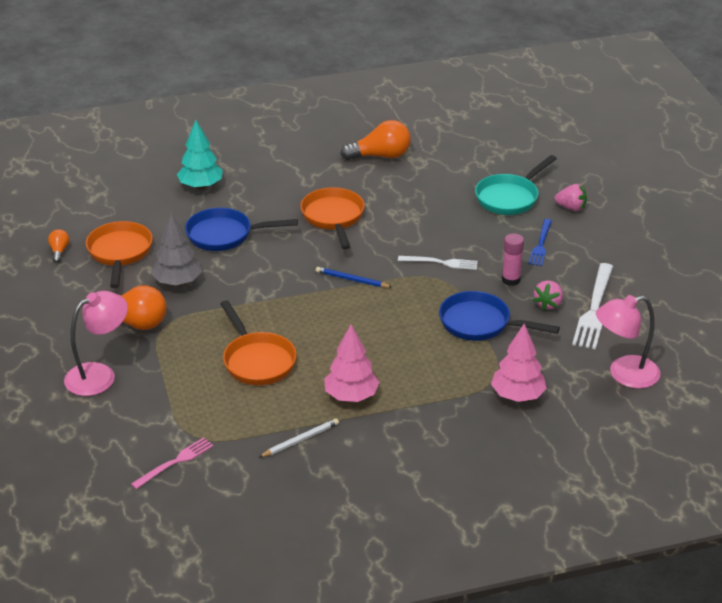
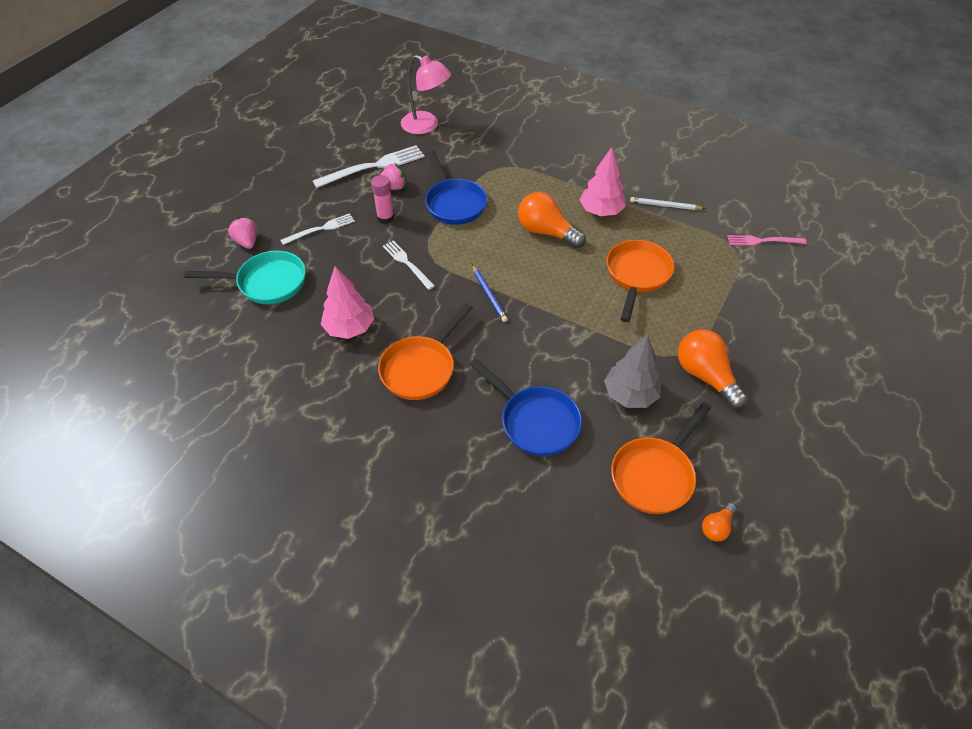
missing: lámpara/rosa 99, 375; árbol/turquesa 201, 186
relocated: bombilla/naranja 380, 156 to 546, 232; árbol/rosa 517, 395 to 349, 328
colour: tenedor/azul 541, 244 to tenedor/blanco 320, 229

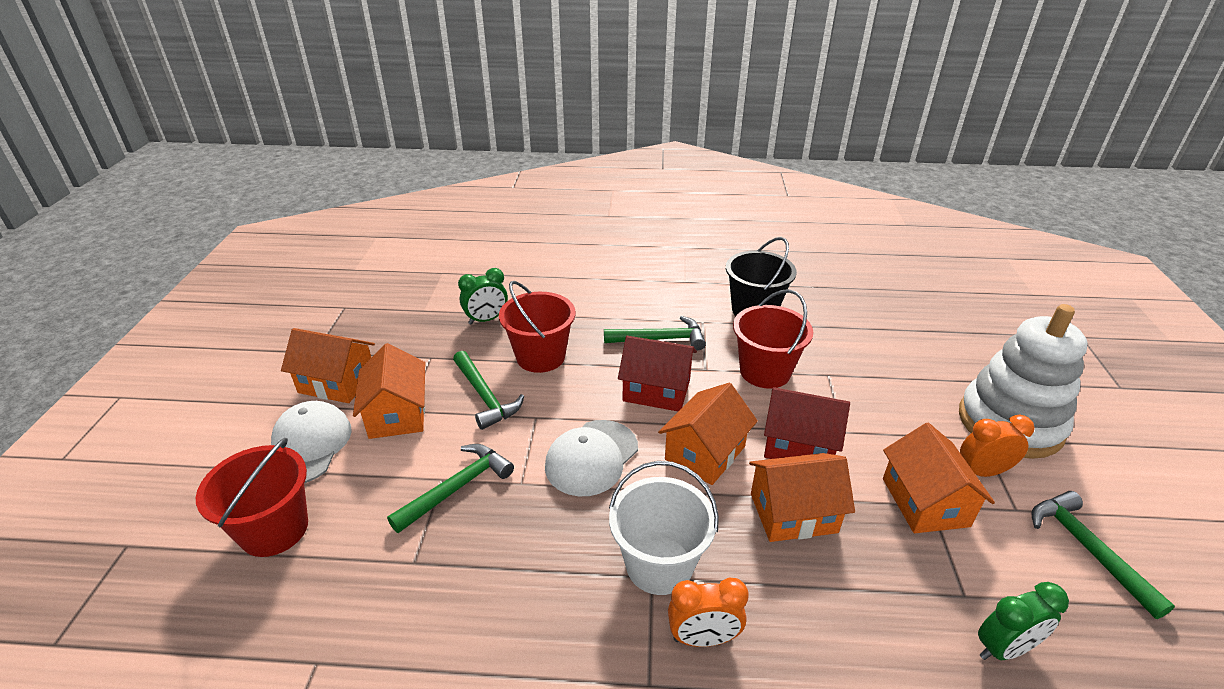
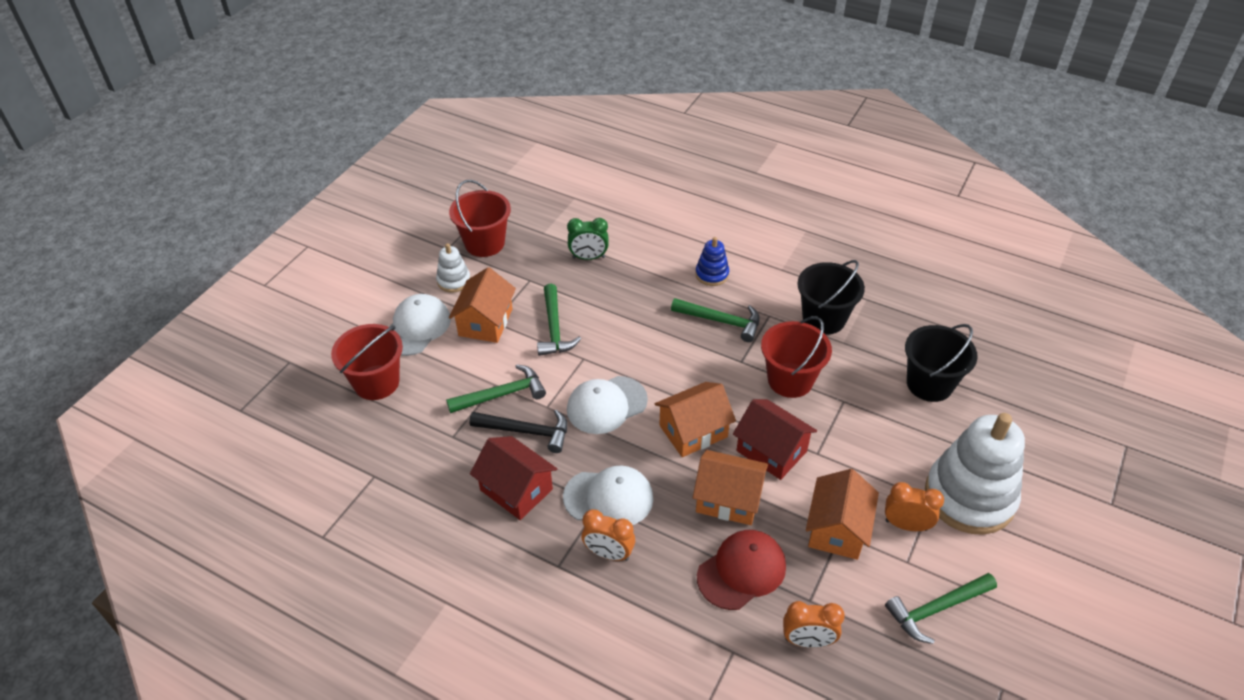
appeared: martillo/negro 526, 431; juguete apilable/azul 712, 274; gorra/rojo 741, 571; balde/negro 929, 384
relocated: balde/rojo 540, 356 to 484, 243; casa/rojo 656, 390 to 516, 490
exchanged: casa/naranja 337, 382 to juguete apilable/blanco 454, 281; balde/blanco 659, 565 to gorra/blanco 608, 498
colour: despertador/verde 1004, 648 to despertador/naranja 807, 641
spun: martillo/verde 1087, 549 = 936, 609 120 degrees counterclockwise

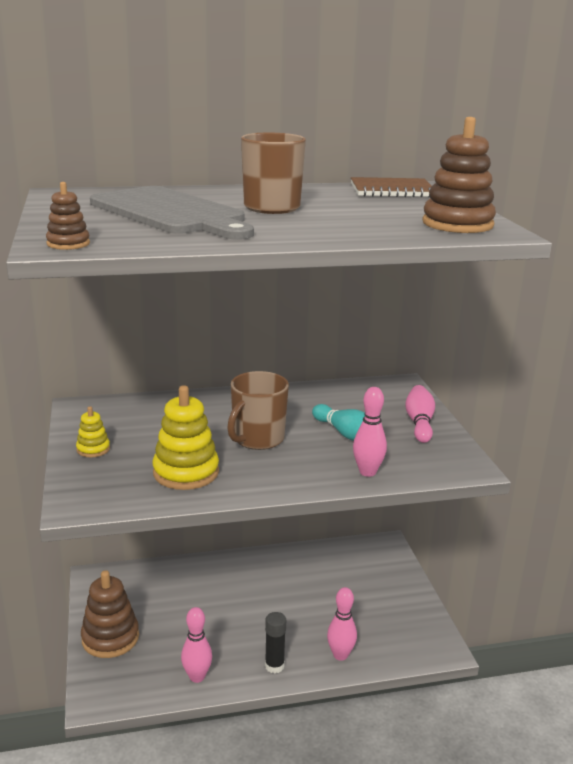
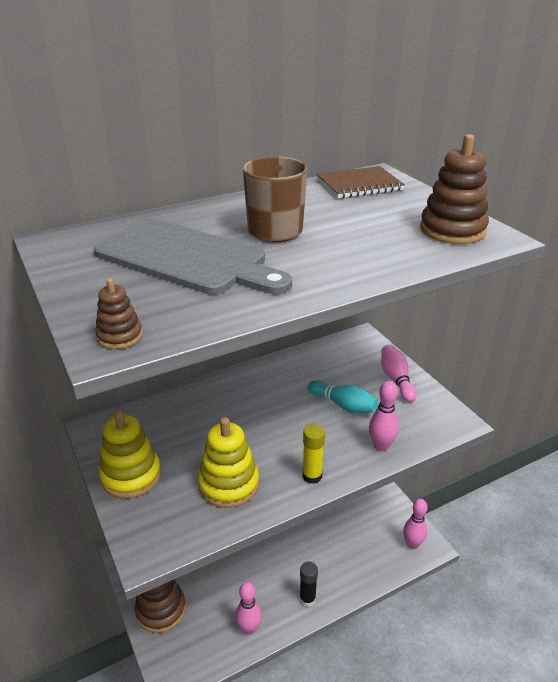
missing: taza/marrón 257, 439
appeared: barra de pegamento/amarillo 312, 476
relocated: bolo/rosa 340, 655 to 412, 544
size: juguete apilable/amarillo 93, 449 = 131, 476 x1.92

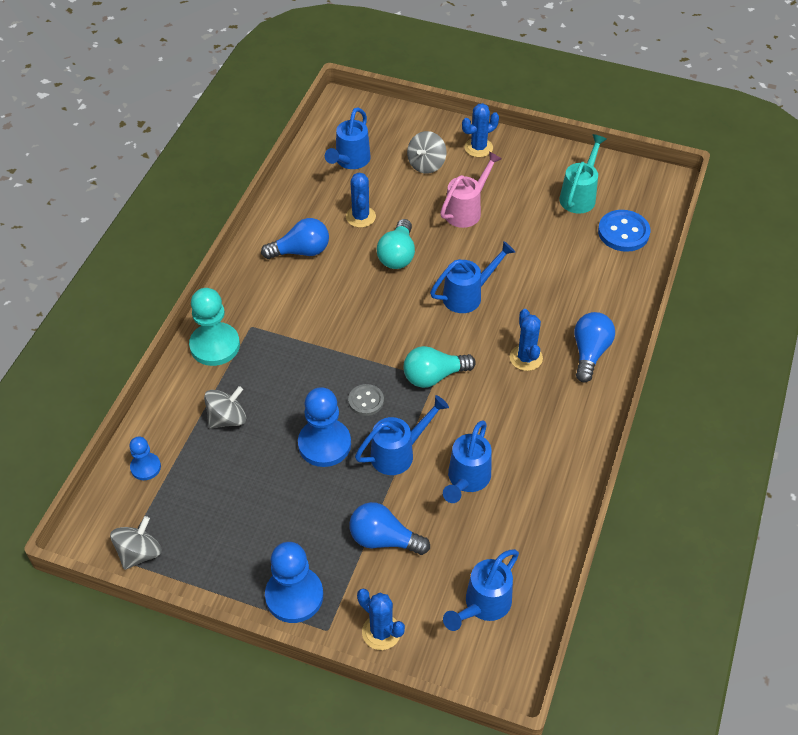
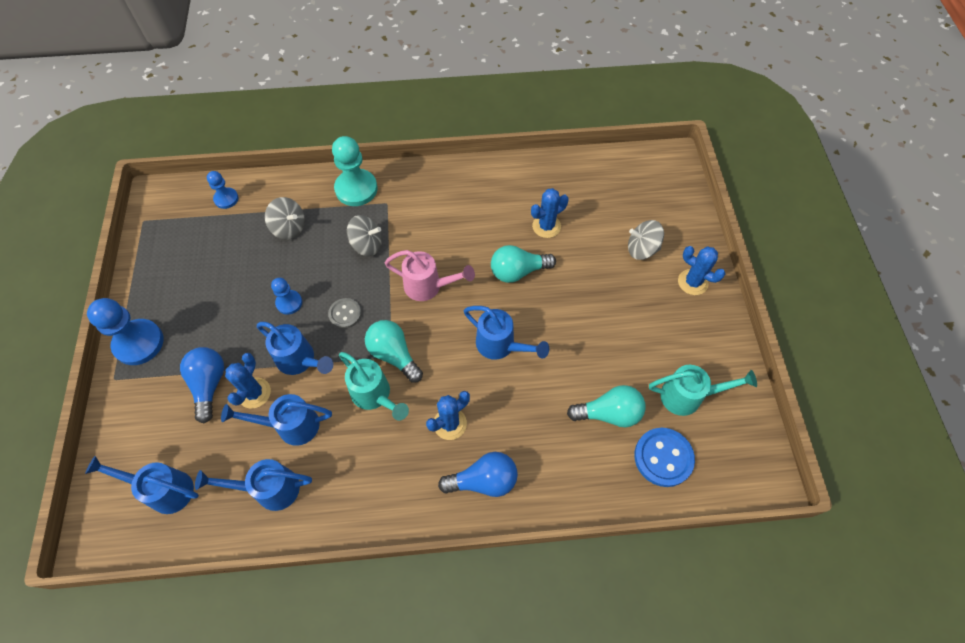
missing: bombilla/azul 301, 251
appeared: regadera/turquesa 374, 395; bombilla/turquesa 609, 413
relocated: peonza/gris 139, 553 to 367, 245; regadera/azul 350, 161 to 270, 489; cactus/azul 381, 632 to 254, 393; regadera/rosa 466, 210 to 428, 286
size: peón/azul 324, 444 = 289, 303 x0.56

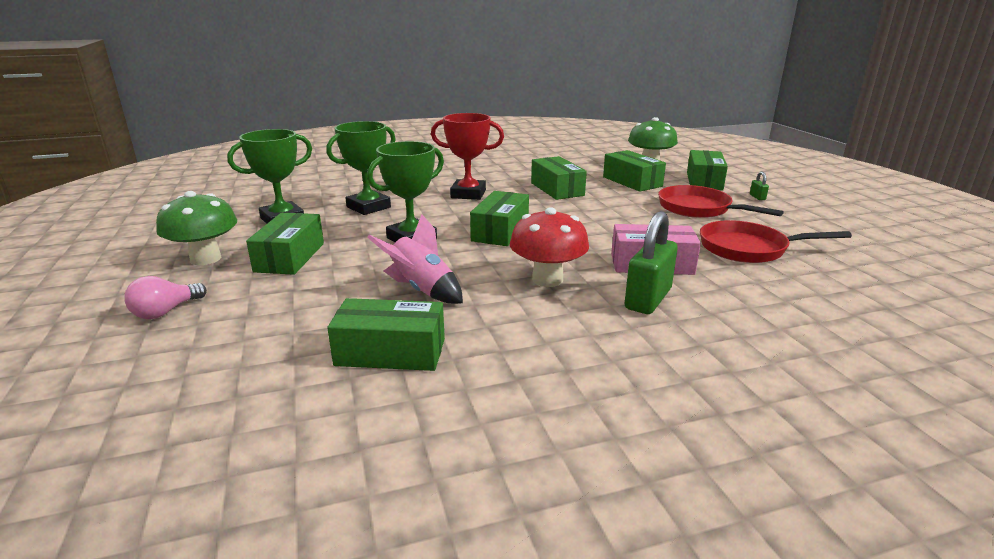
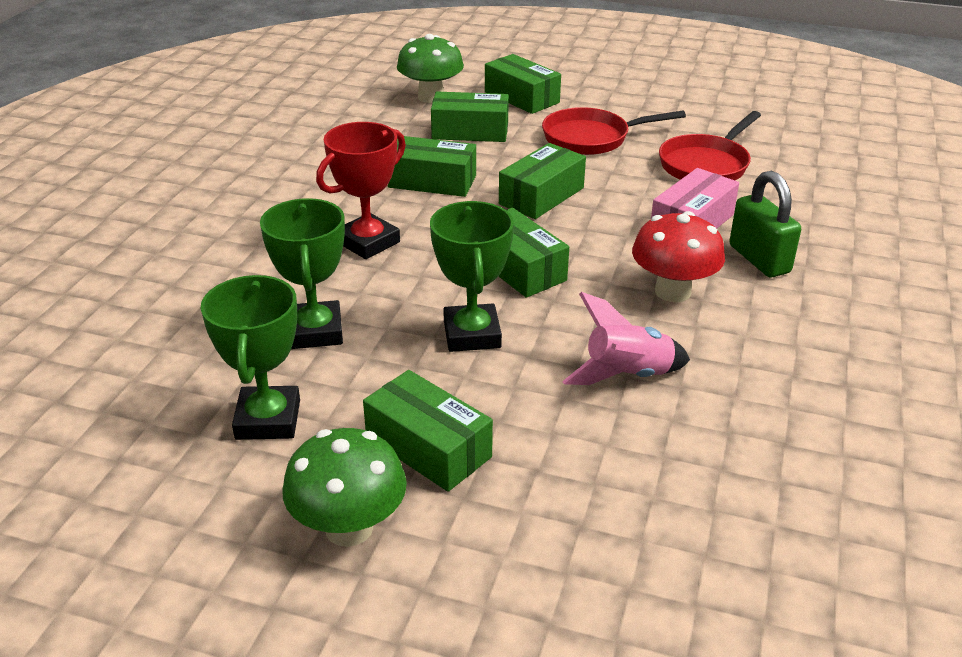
missing: bombilla/rosa 165, 312; candado/verde 757, 197
relocated: caja/verde 390, 352 to 541, 196

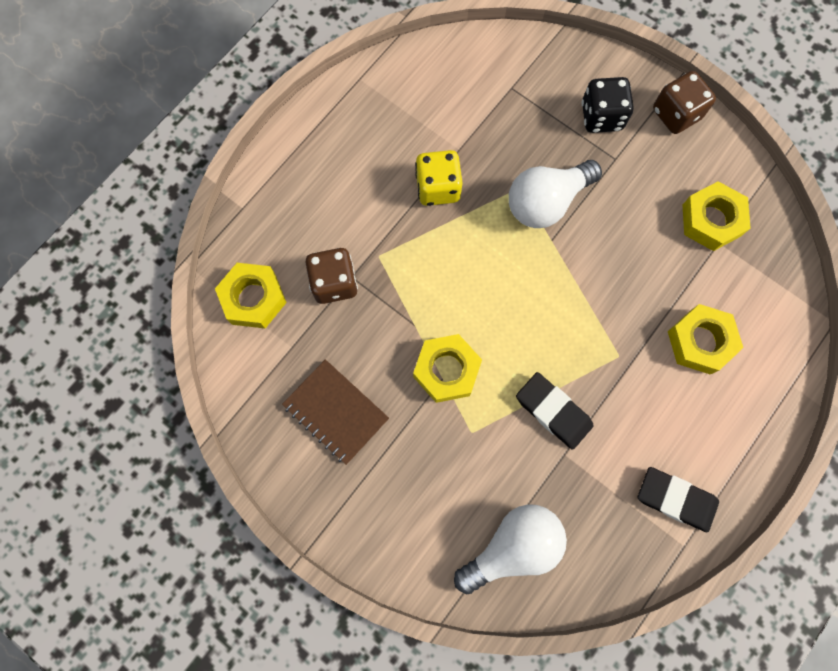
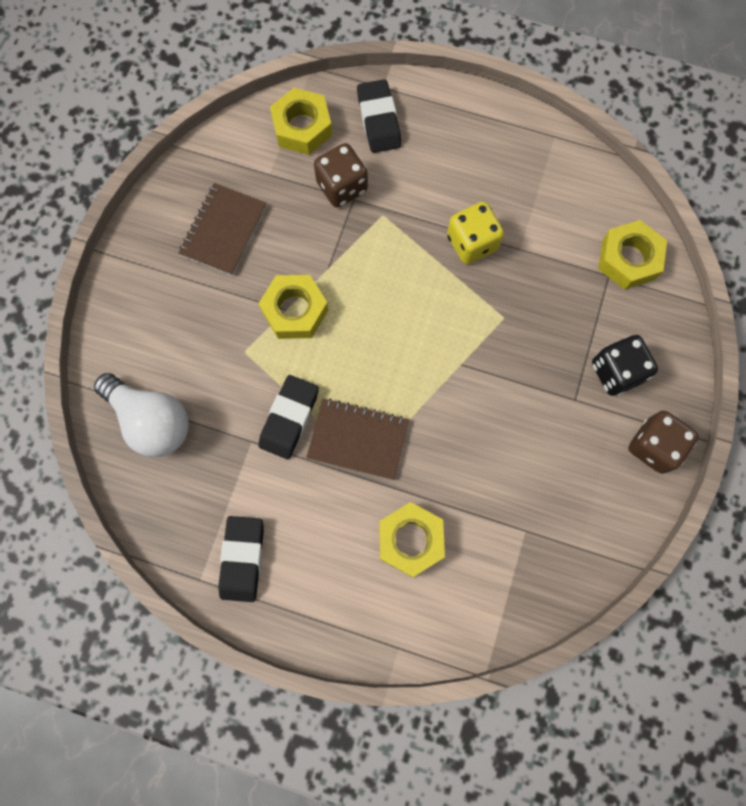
missing: bombilla/blanco 546, 202
appeared: cuaderno/marrón 358, 439; goma de borrar/negro 379, 120
relocated: tuerca/amarillo 711, 220 to 628, 259

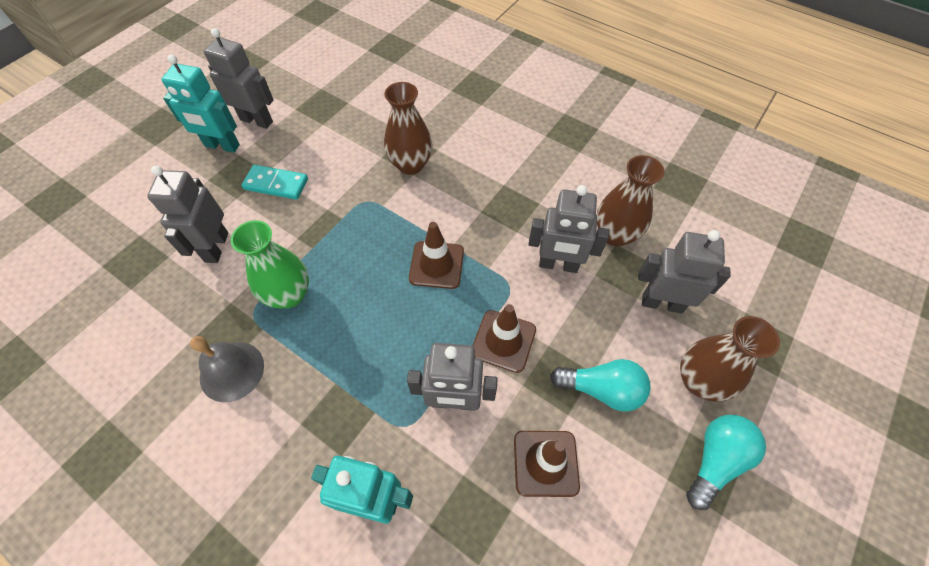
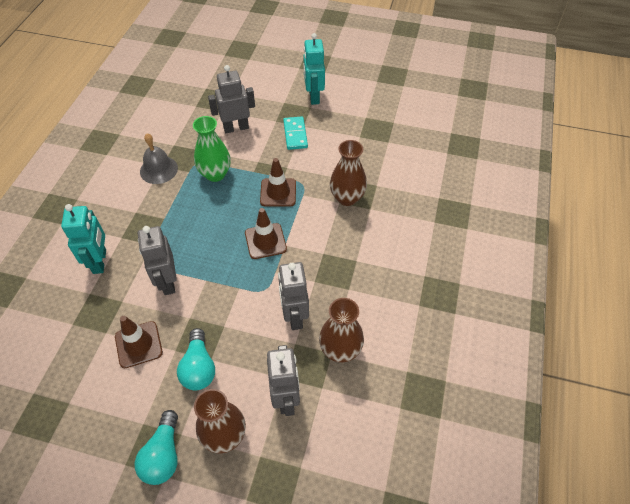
missing: robot/gris 257, 120
relocated: cono de tráfico/marrón 503, 341 to 278, 192
spun: bombilla/turquesa 715, 460 = 163, 455 75 degrees clockwise

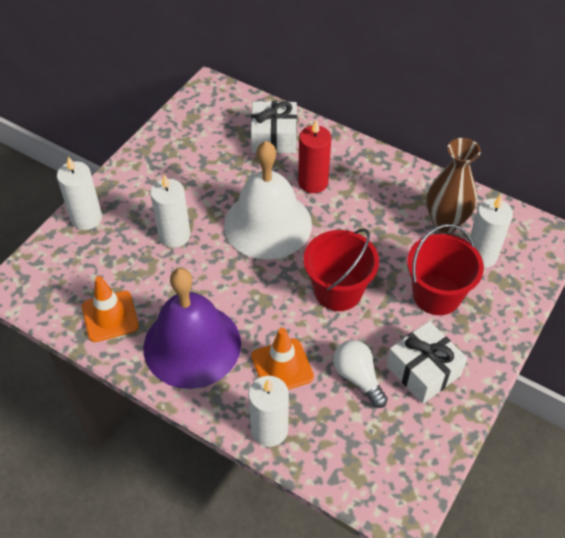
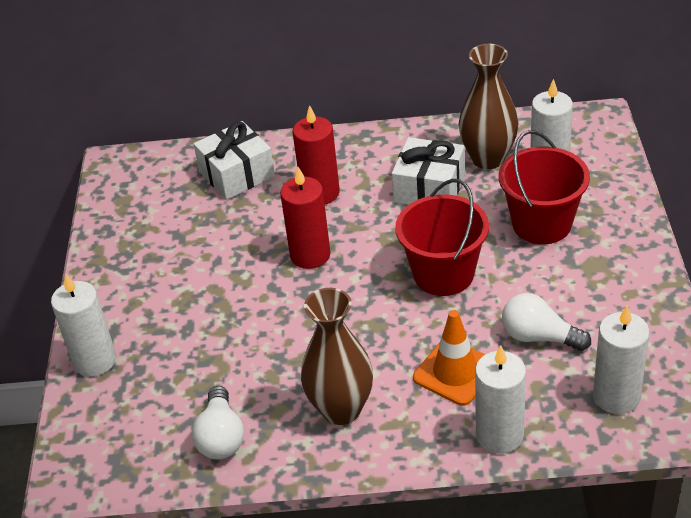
relocated: vela/blanco 174, 235 to 616, 396; regalo/blanco 423, 370 to 429, 188
exchanged: cono de tráfico/naranja 110, 316 to bombilla/blanco 221, 437; campana/morado 192, 345 to florero/marrón 341, 409; campana/blanco 268, 224 to vela/rojo 310, 255

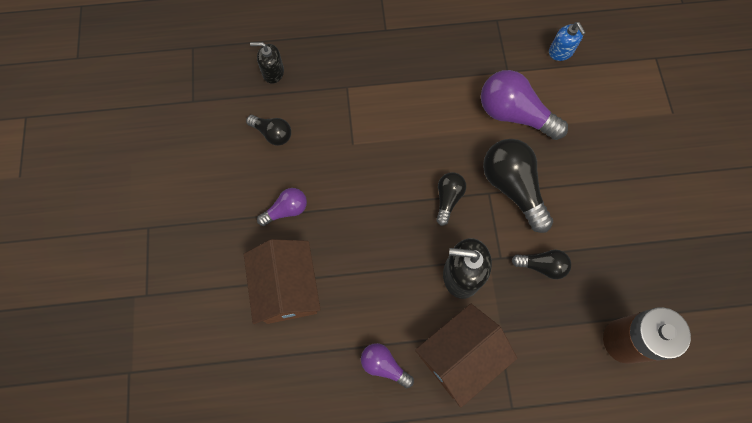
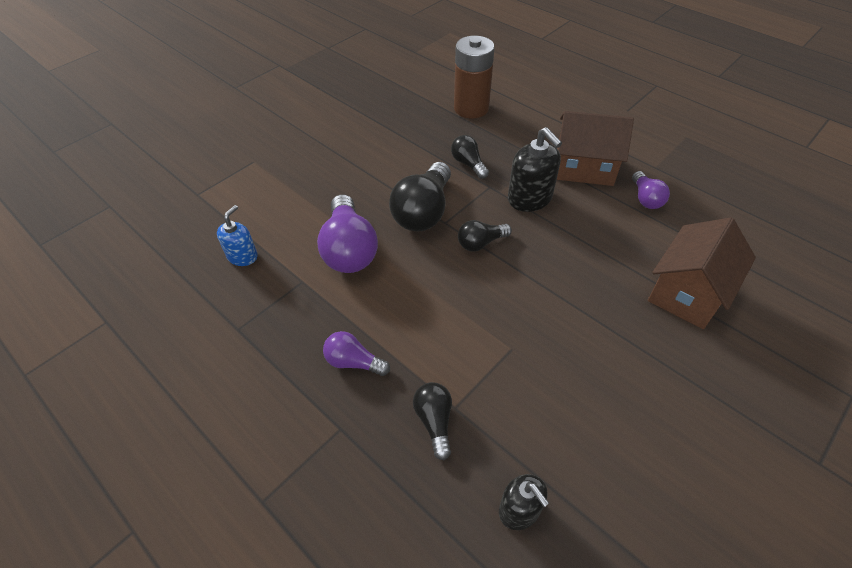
relocated: bombilla/negro 272, 134 to 434, 421; bombilla/morado 286, 210 to 354, 362

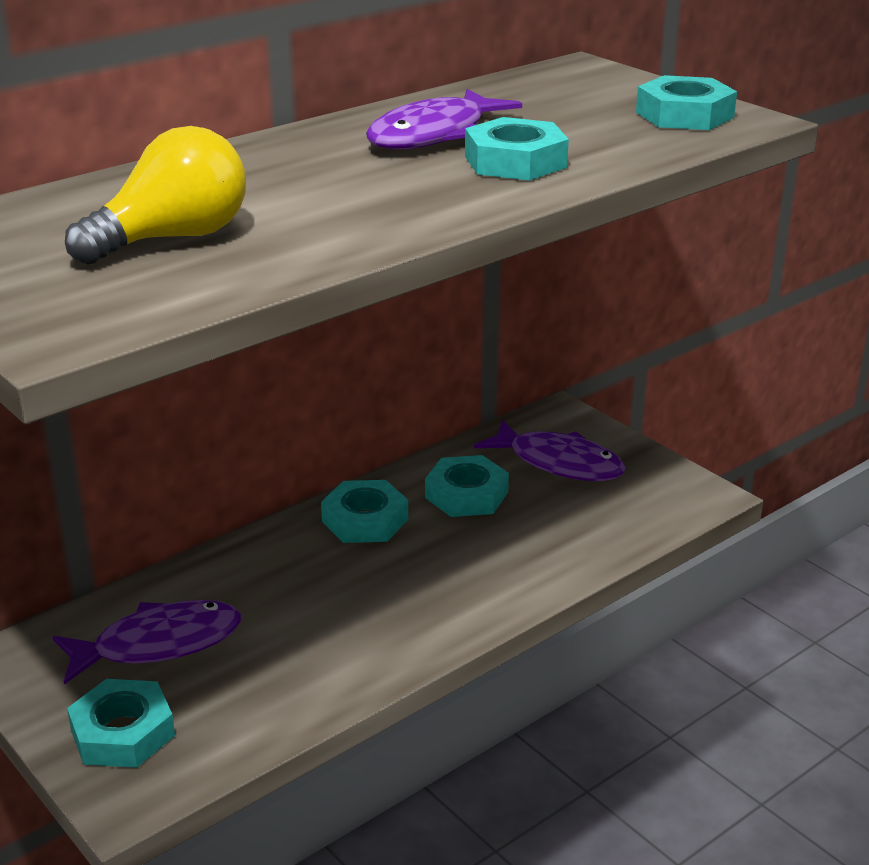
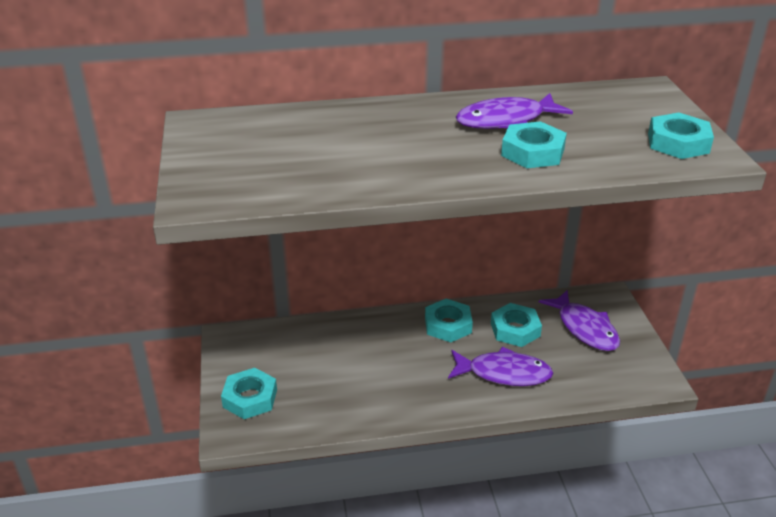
missing: bombilla/amarillo 172, 239
relocated: pez/morado 158, 644 to 504, 373

